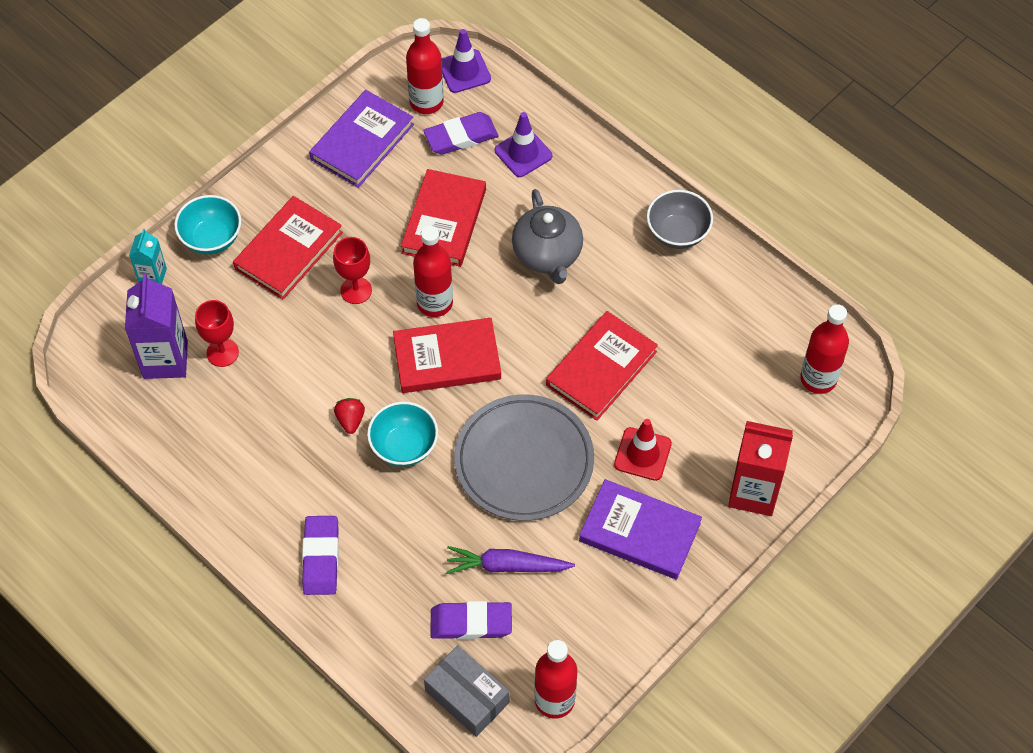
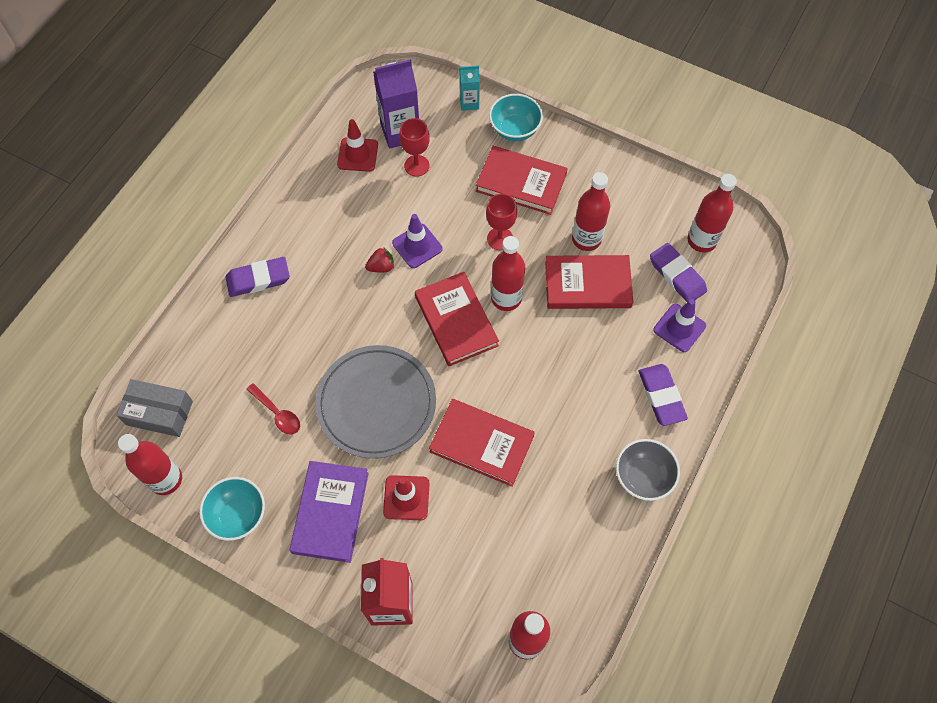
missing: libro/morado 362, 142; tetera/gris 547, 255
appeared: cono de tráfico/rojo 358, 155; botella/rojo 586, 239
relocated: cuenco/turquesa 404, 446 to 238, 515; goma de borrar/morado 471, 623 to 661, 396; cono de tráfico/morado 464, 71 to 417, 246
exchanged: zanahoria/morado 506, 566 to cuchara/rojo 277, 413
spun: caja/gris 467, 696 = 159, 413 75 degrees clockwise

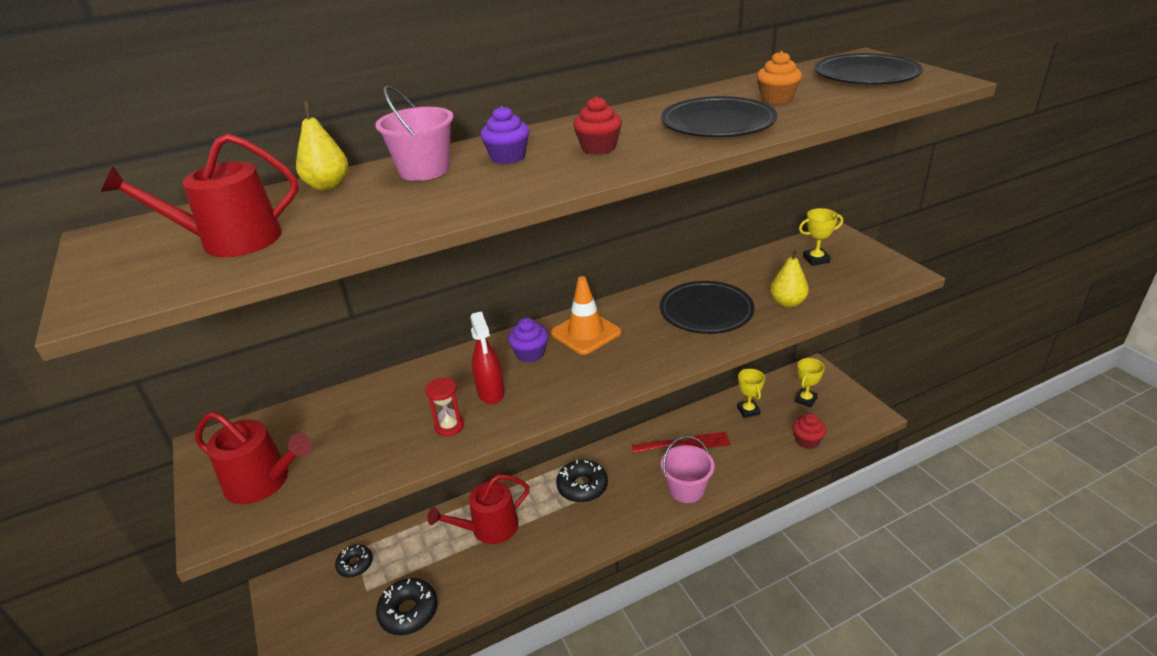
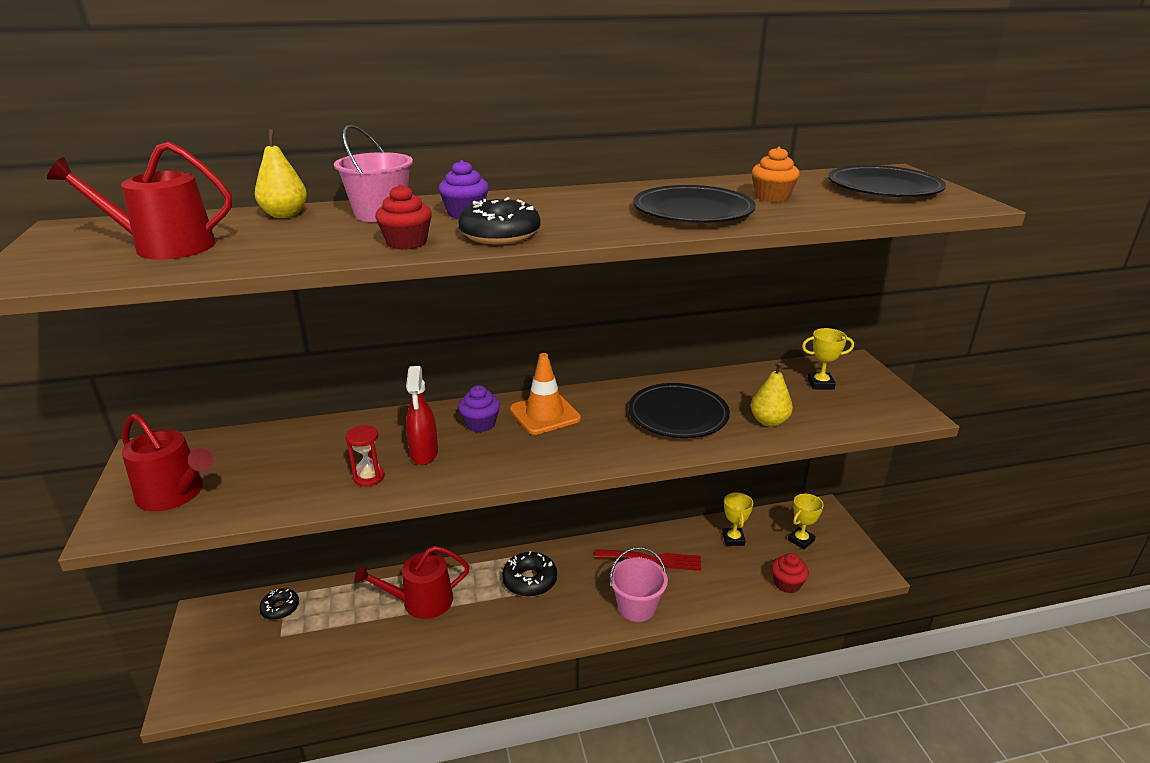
relocated: rosquilla/negro 409, 612 to 500, 234; magdalena/rojo 598, 148 to 407, 243

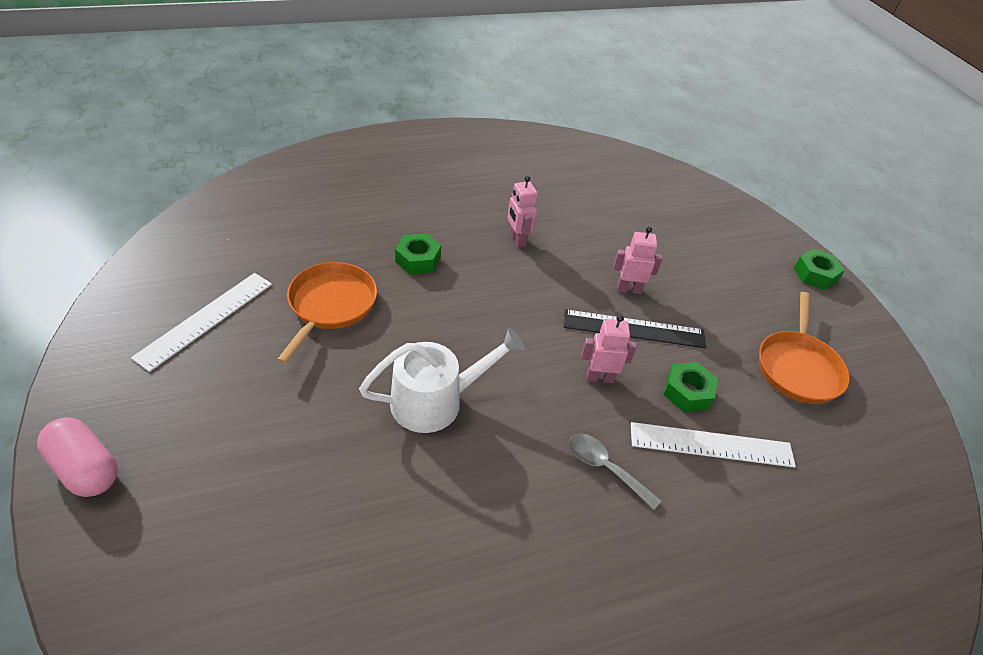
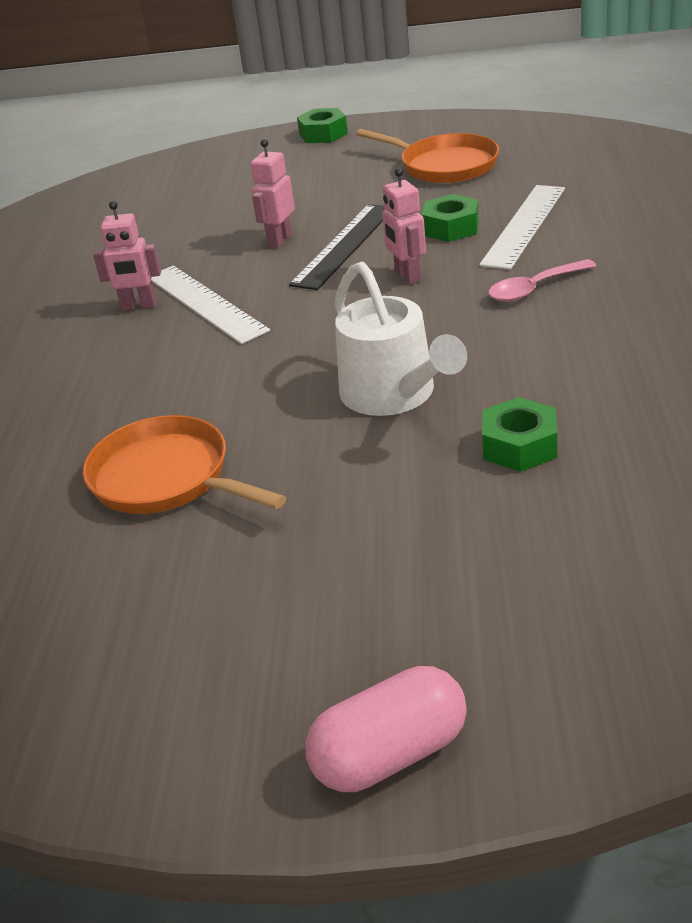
relocated: regla/blanco 206, 319 to 205, 303; tuerca/verde 418, 260 to 519, 445
colour: cuchara/gris 605, 468 to cuchara/rosa 534, 288
spun: regadera/blanco 435, 401 = 394, 394 150 degrees clockwise; robot/rosa 599, 377 = 407, 276 45 degrees counterclockwise

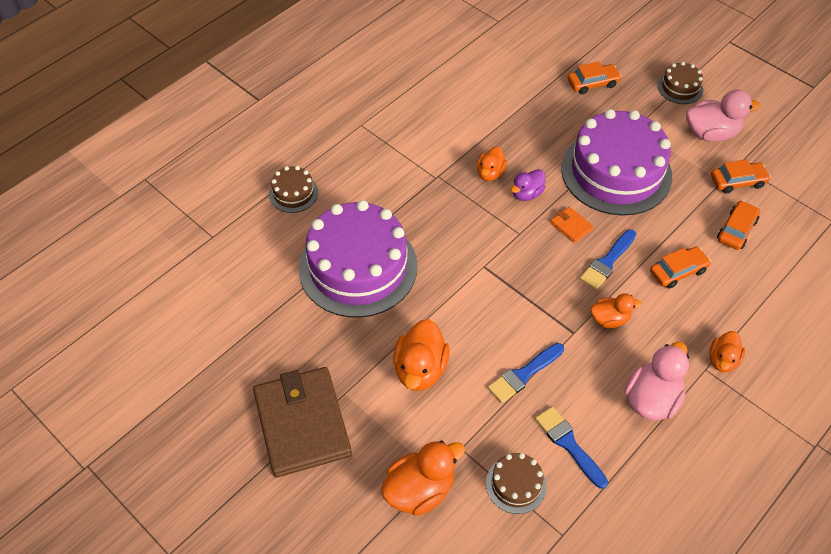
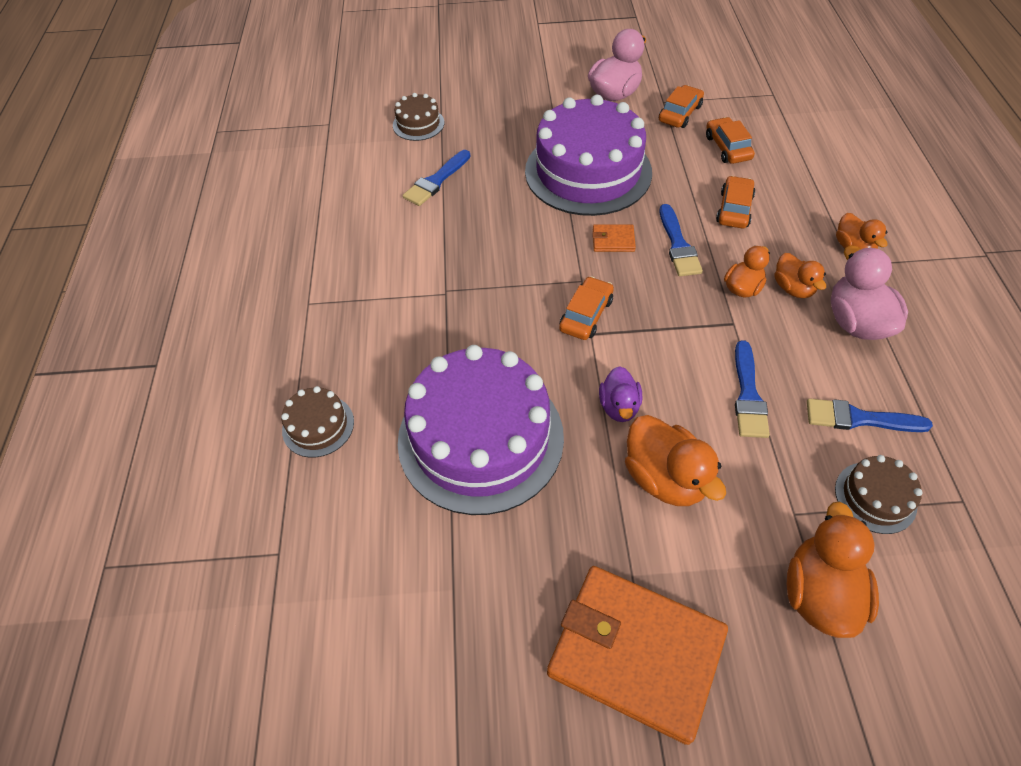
appeared: pincel/azul 436, 181
relocated: pato/naranja 490, 173 to 793, 288; pato/morado 526, 194 to 619, 406; coche/naranja 592, 83 to 586, 314; tarta/marrón 680, 88 to 418, 124
colour: cartera/marrón 302, 424 to cartera/naranja 636, 653

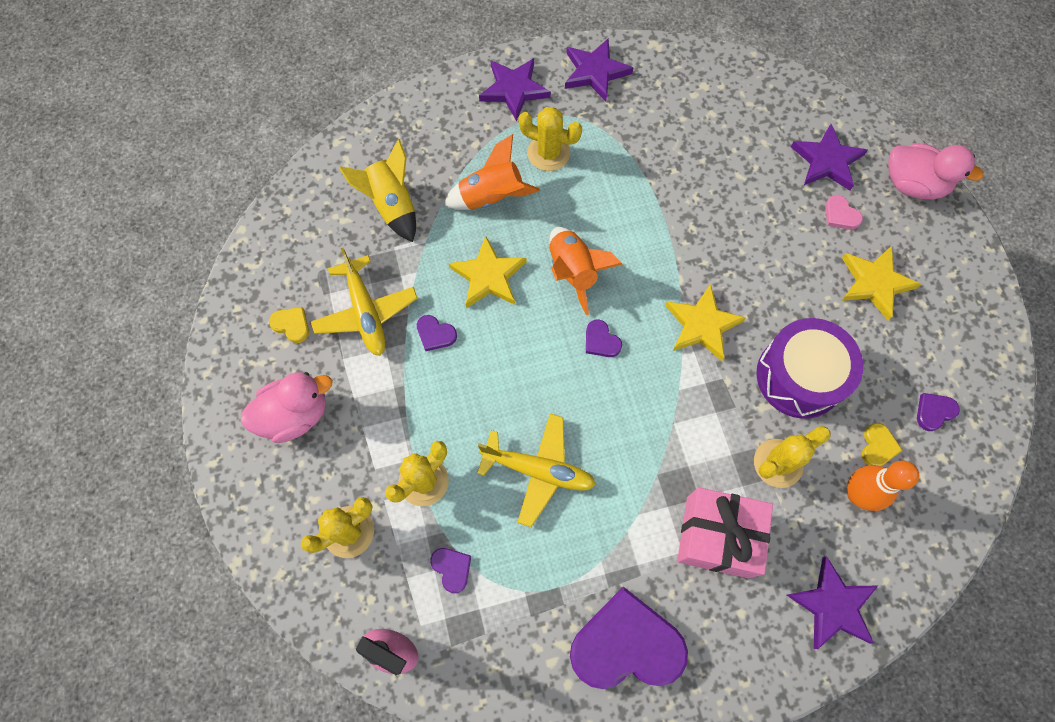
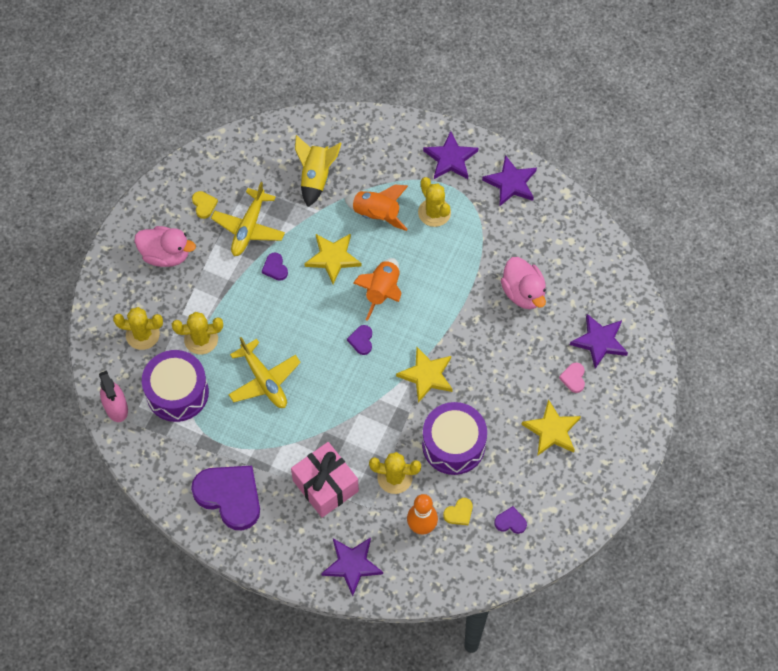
relocated: pato/rosa 913, 185 to 523, 293
exchanged: corazón/morado 452, 568 to tambor/morado 177, 392

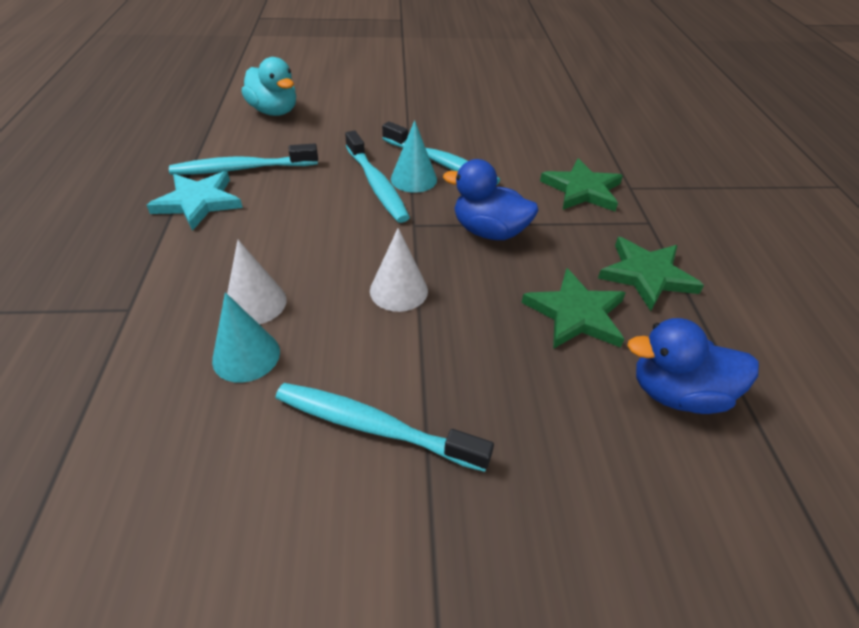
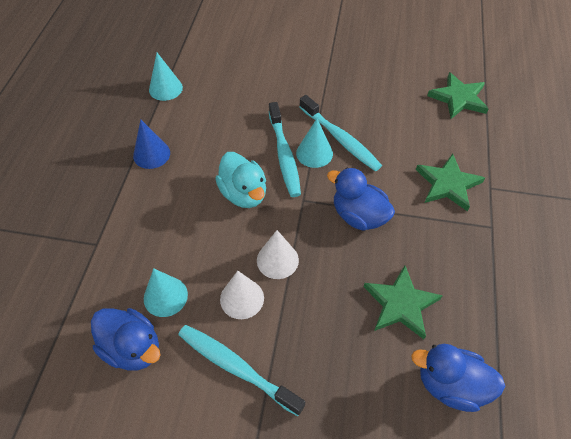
missing: cepillo de dientes/turquesa 242, 169
appeared: pato/azul 132, 348; cono/turquesa 165, 88
relocated: cono/blanco 255, 303 to 242, 298; pato/turquesa 274, 111 to 244, 194; estrella/verde 647, 275 to 458, 98
exchanged: estrella/turquesa 198, 202 to cono/azul 151, 154

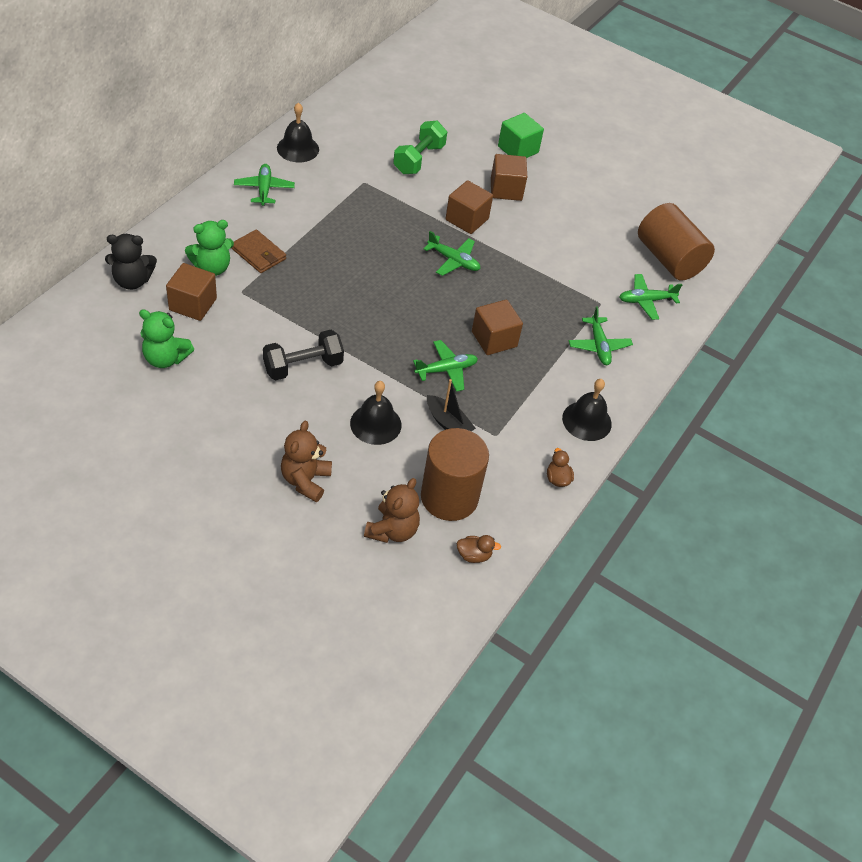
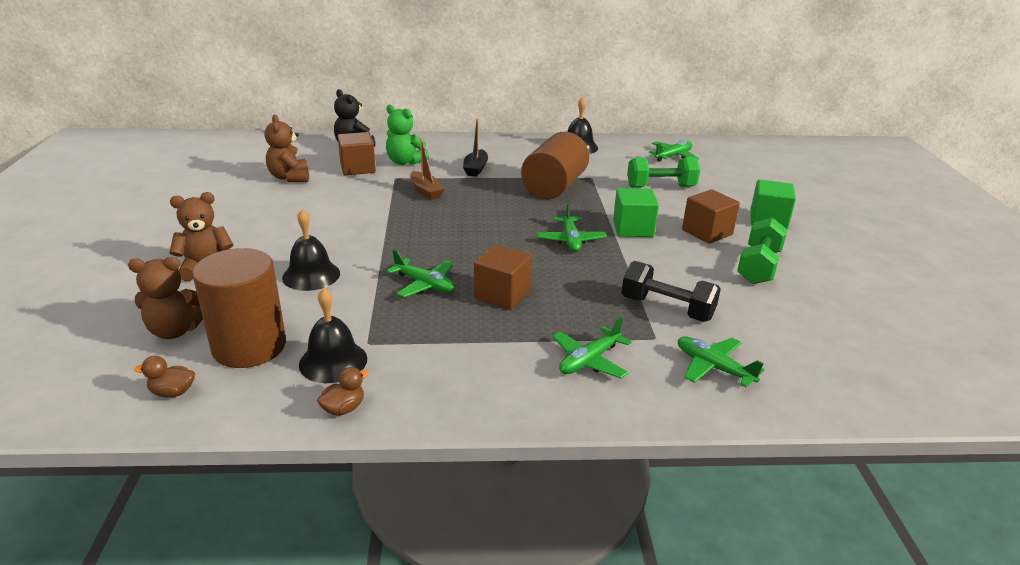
missing: cartera/marrón 258, 254
appeared: barco/marrón 426, 191; mancuerna/verde 758, 266
relocated: avión/verde 264, 189 to 673, 156; mancuerna/negro 303, 366 to 667, 308; barco/negro 448, 423 to 475, 169; campana/negro 587, 421 to 333, 361; cilindro/marrón 669, 259 to 554, 187
colour: osito/verde 165, 358 to osito/marrón 290, 177; cubo/marrón 467, 219 to cubo/verde 633, 228
spun: pato/marrón 474, 555 = 172, 392 120 degrees clockwise

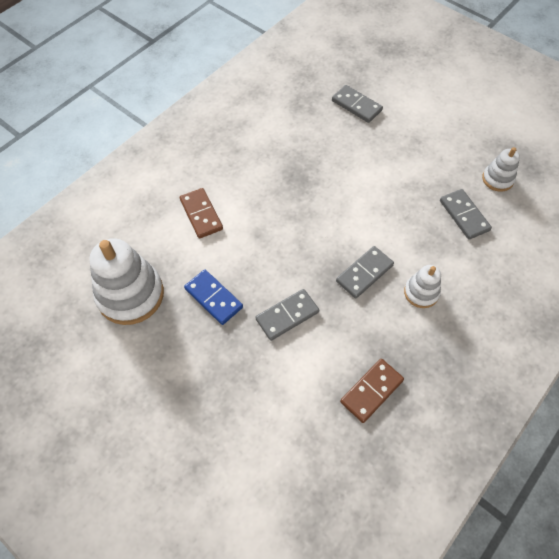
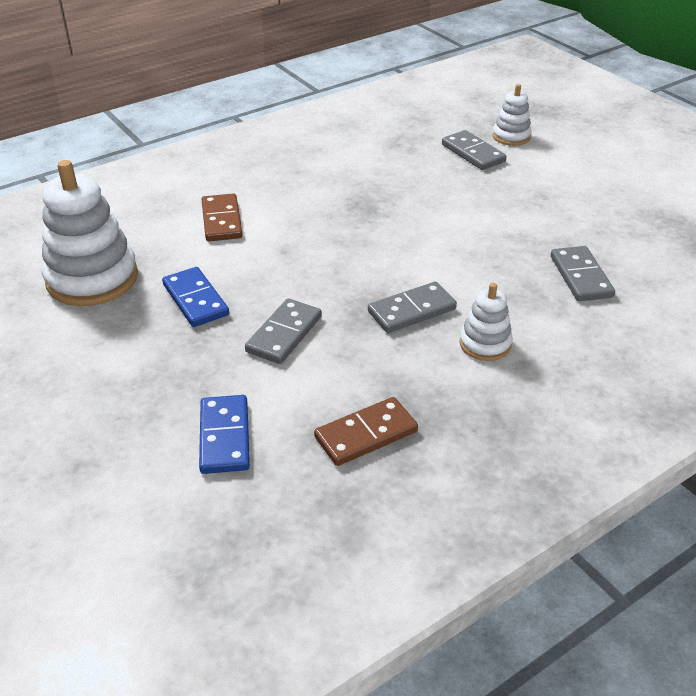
appeared: ficha de dominó/azul 225, 437
relocated: juguete apilable/blanco 497, 179 to 511, 136
spun: ficha de dominó/gris 287, 316 = 284, 334 45 degrees counterclockwise

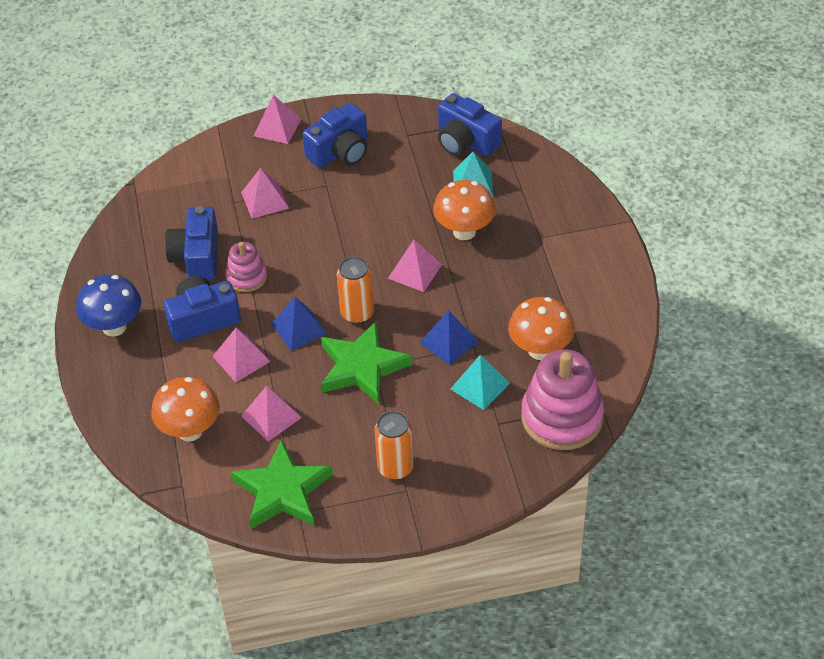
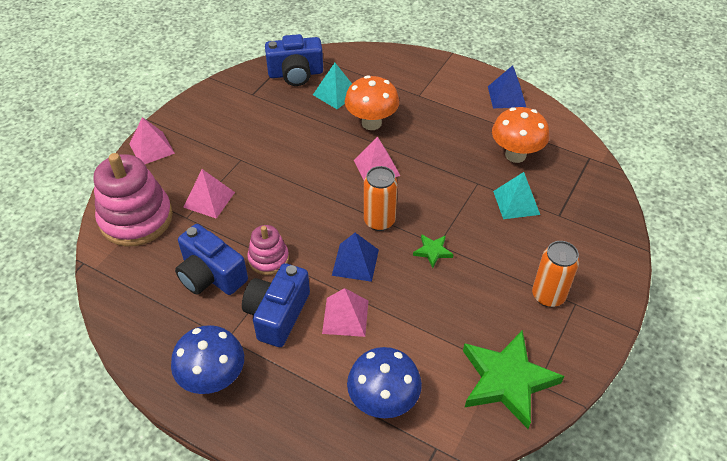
missing: pirámide/rosa 271, 416; cámara/azul 340, 152
relocated: pirámide/azul 449, 342 to 506, 96; juguete apilable/rosa 562, 417 to 136, 219
colour: seta/naranja 190, 431 to seta/azul 383, 402
size: estrella/verde 362, 367 = 432, 251 x0.44

